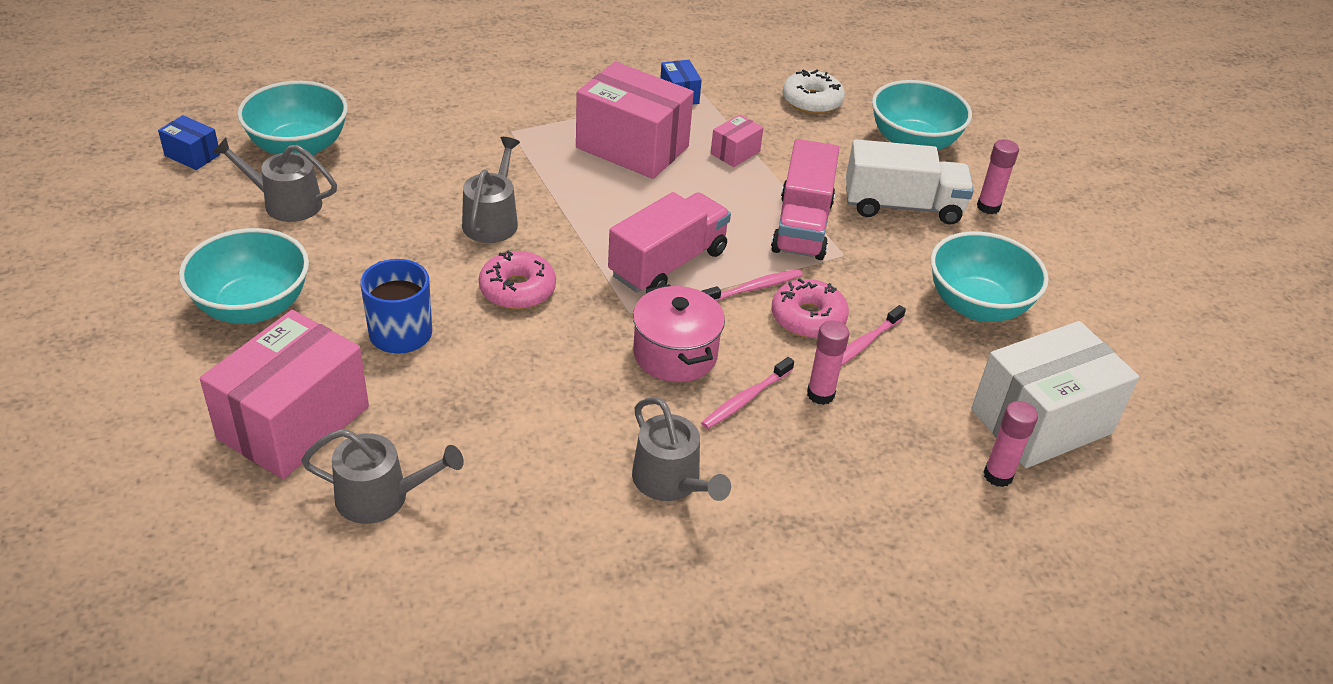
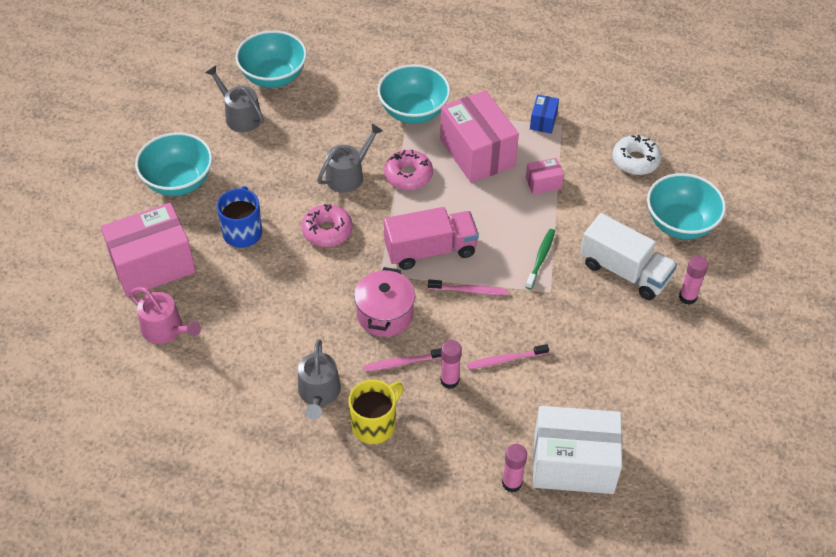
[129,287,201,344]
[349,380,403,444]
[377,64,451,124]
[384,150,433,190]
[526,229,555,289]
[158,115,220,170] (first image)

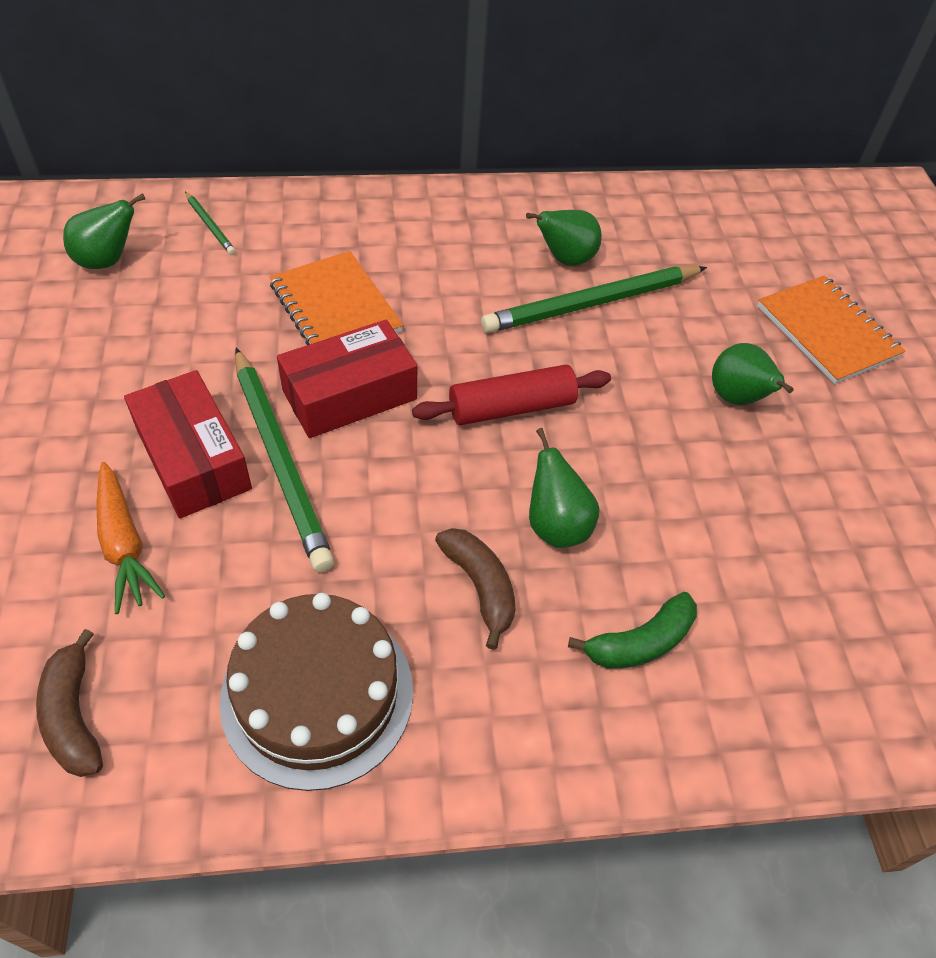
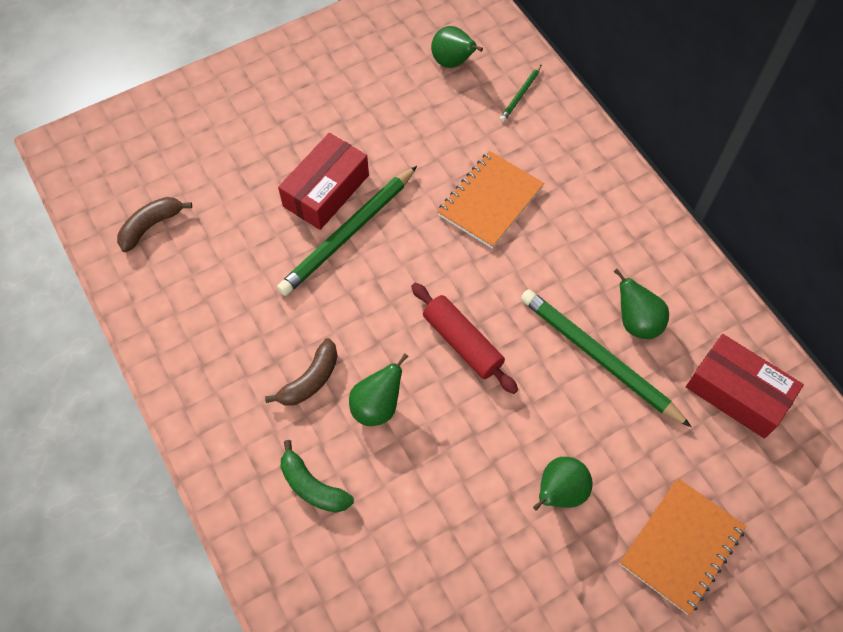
[686,334,804,439]
[96,462,165,614] (first image)
[220,593,413,791] (first image)

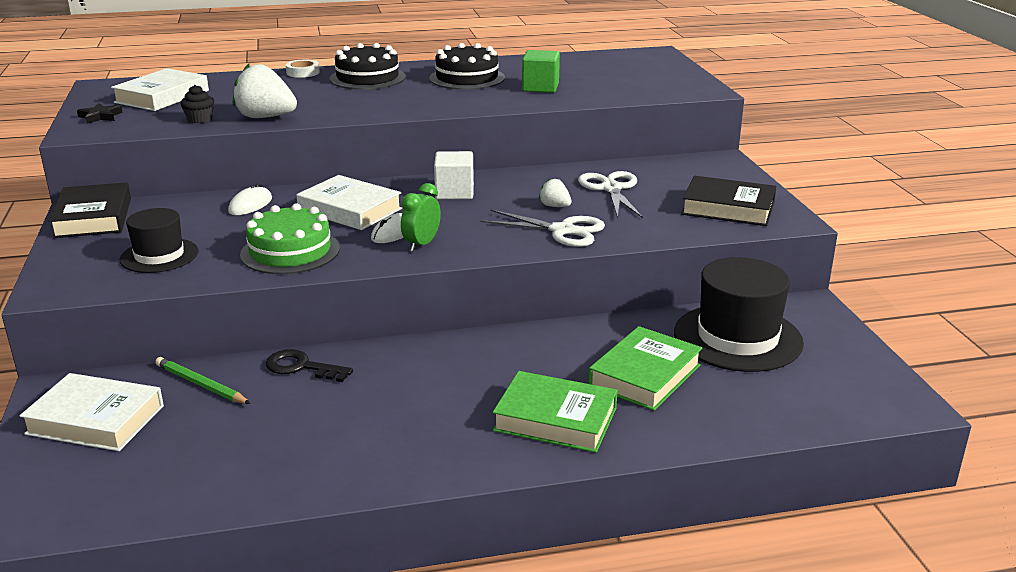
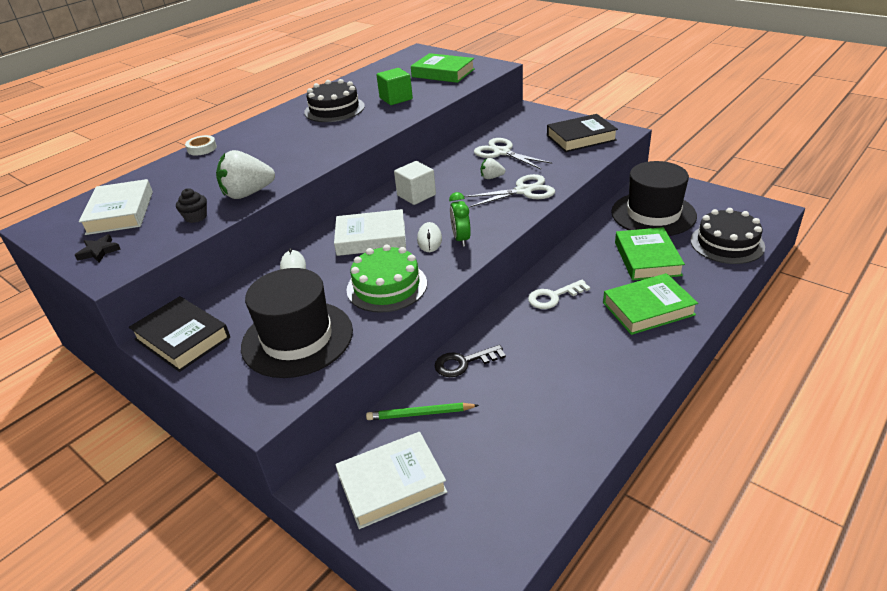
[241,268,353,378]
[411,53,475,83]
[528,280,590,309]
[690,208,765,264]

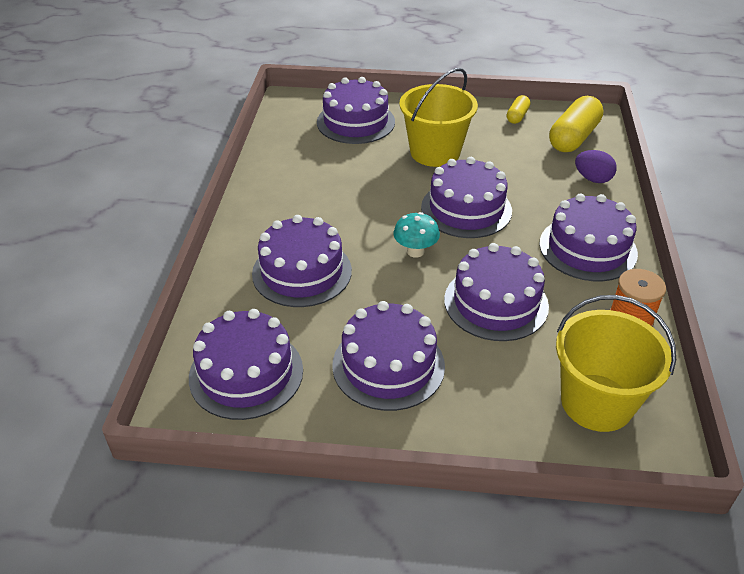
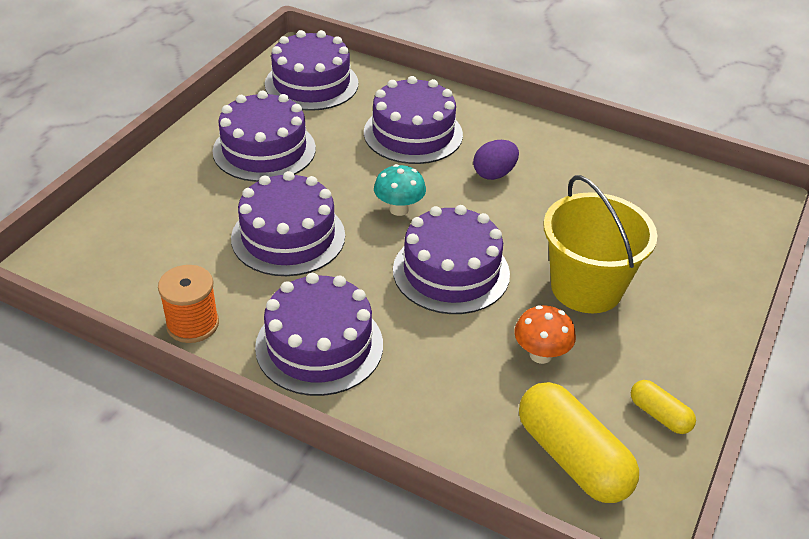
[473,140,519,180]
[514,305,576,364]
[317,77,395,144] (first image)
[556,295,676,432] (first image)

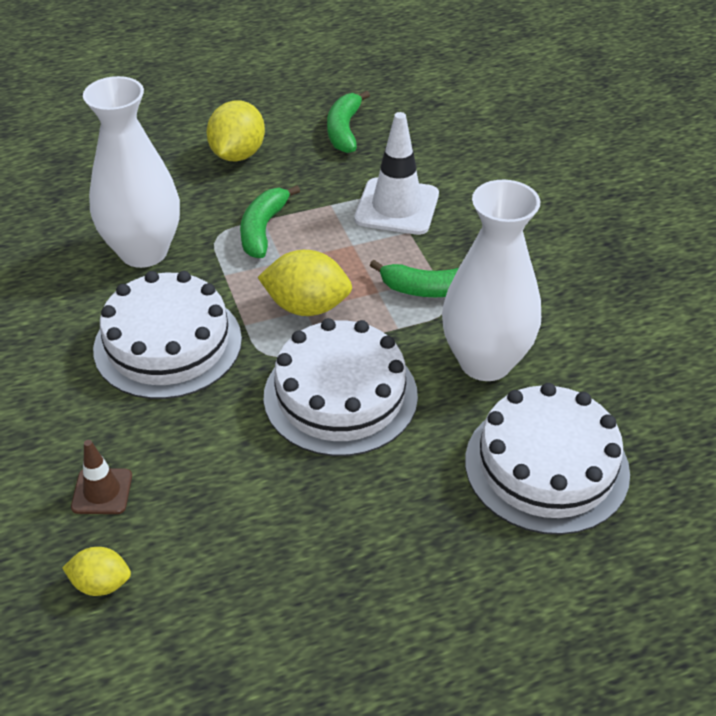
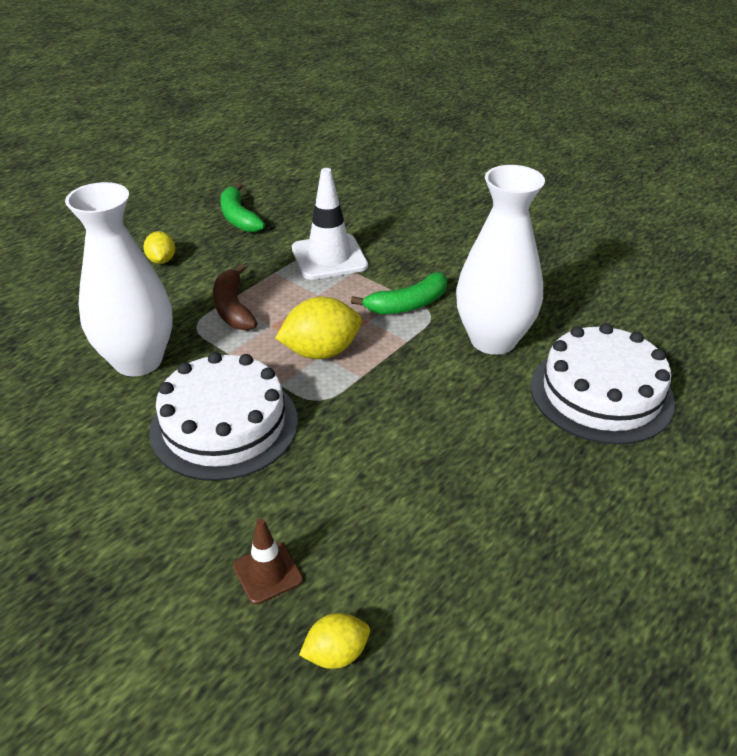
[143,231,175,264]
[213,264,257,331]
[263,318,418,456] (first image)

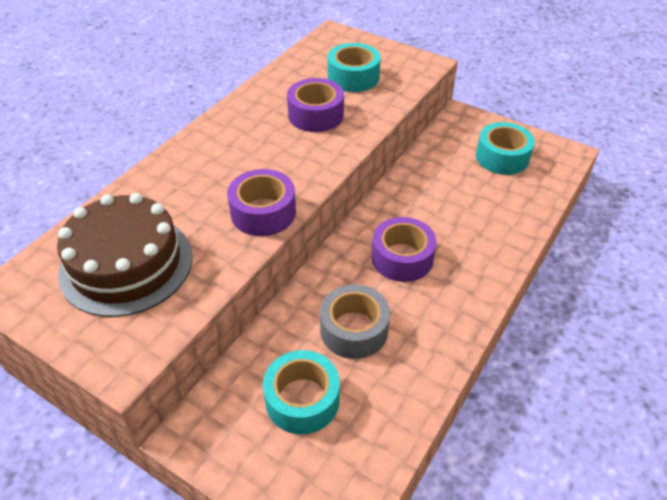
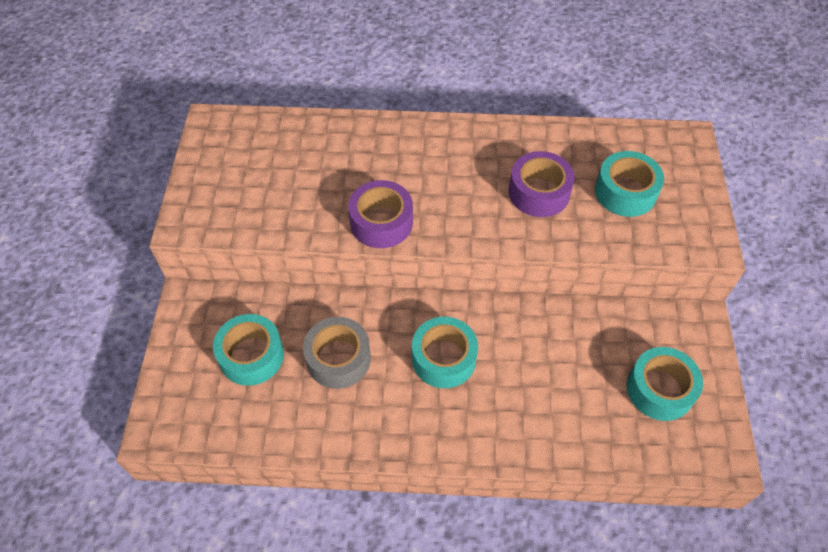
[412,317,478,388]
[57,193,193,317] (first image)

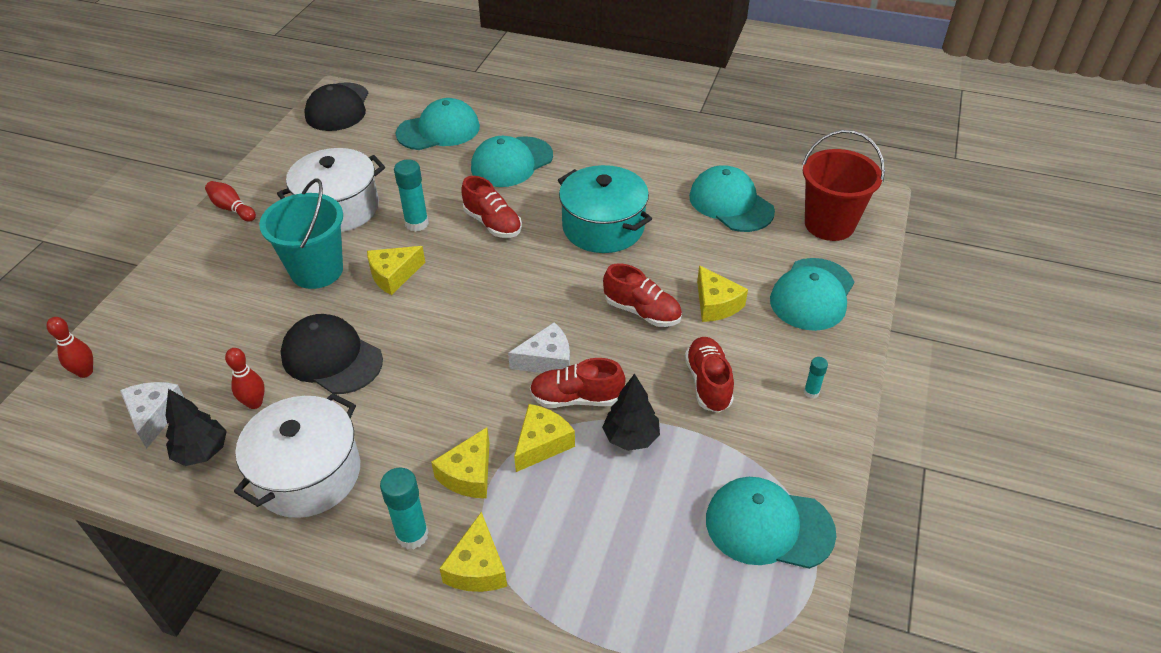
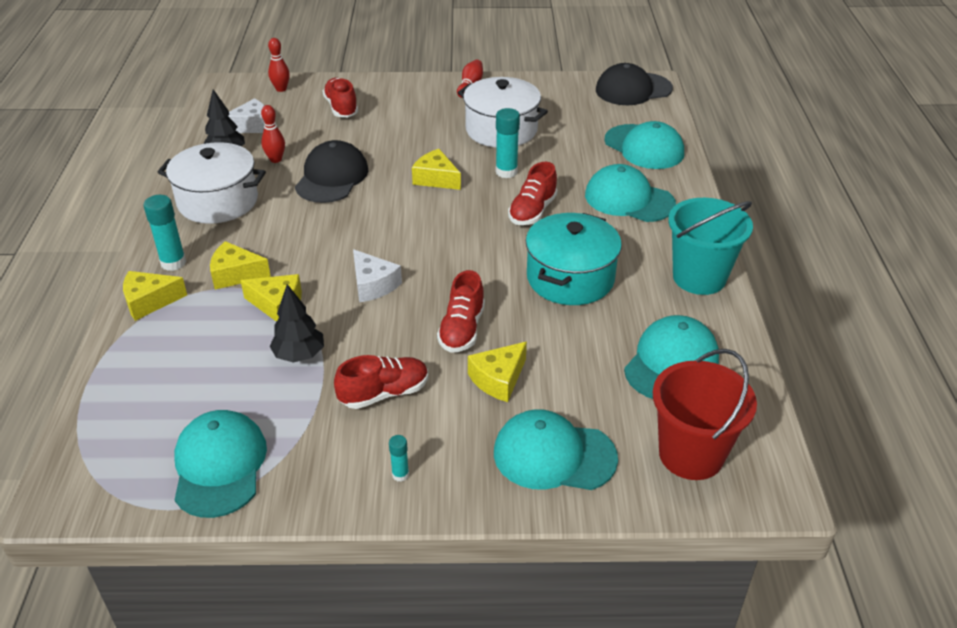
[323,78,358,117]
[668,198,753,295]

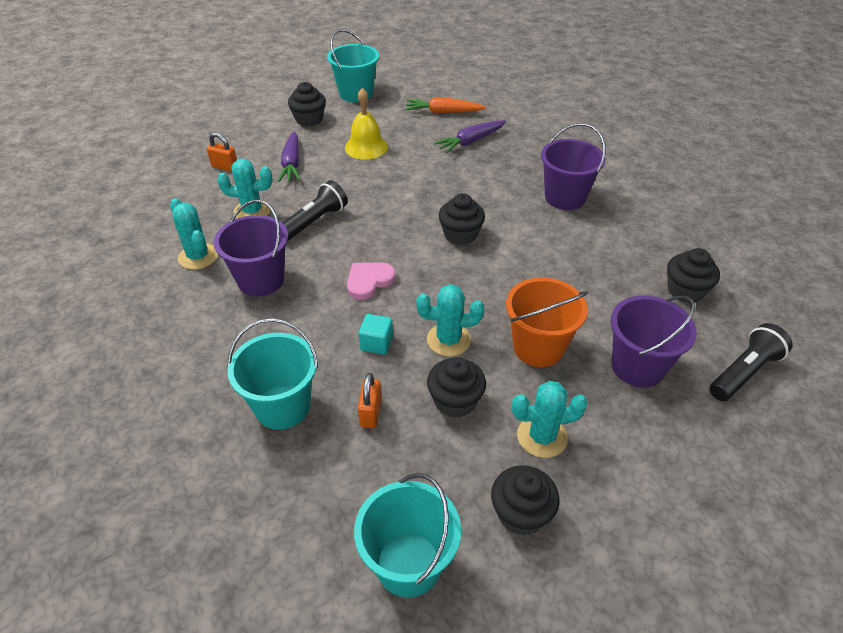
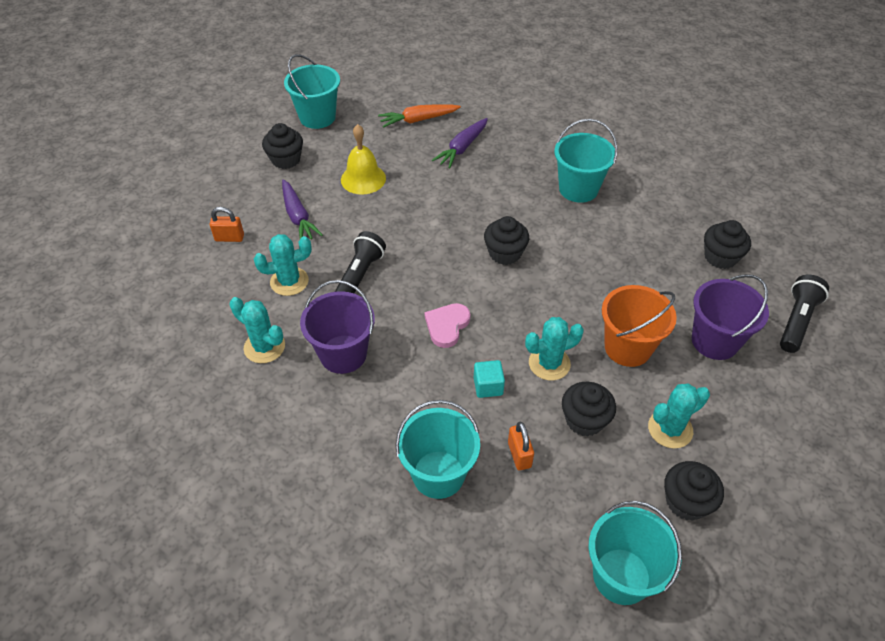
[554,119,617,203]

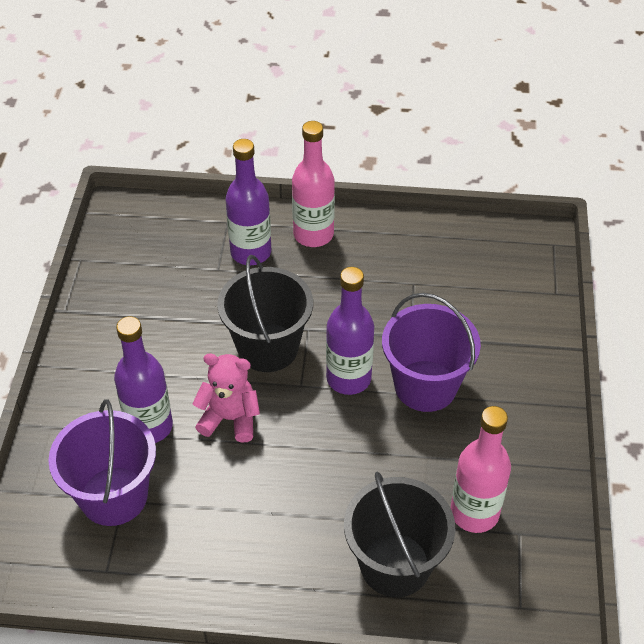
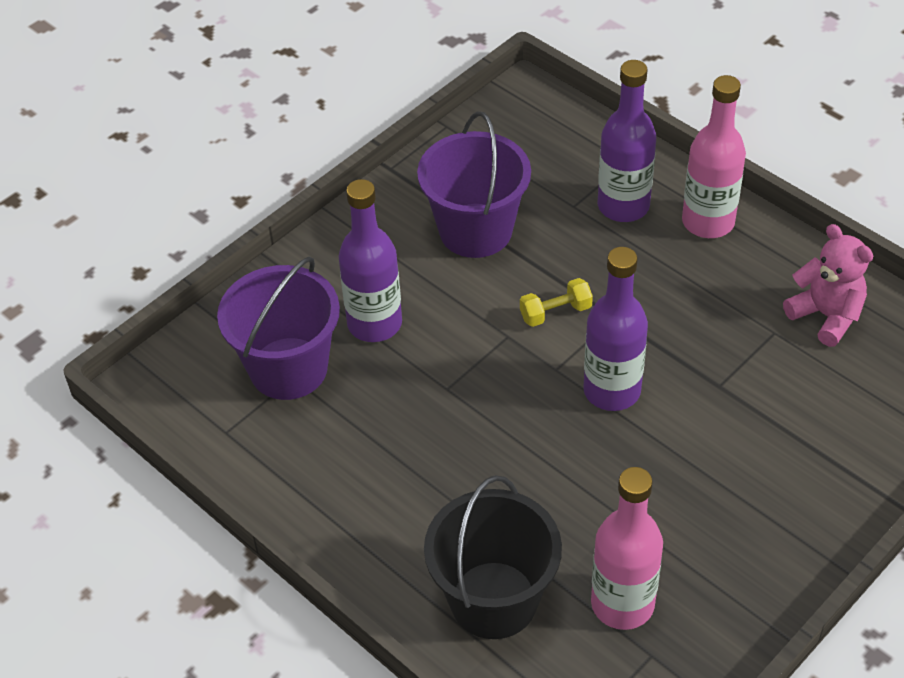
[417,111,531,258]
[520,278,593,327]
[783,224,873,347]

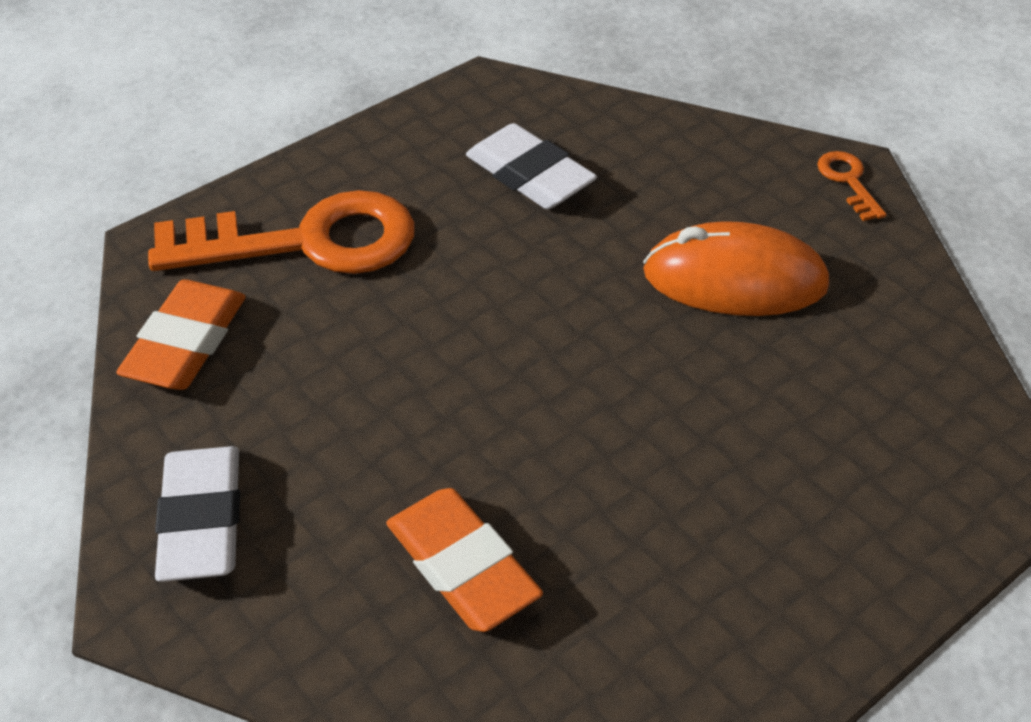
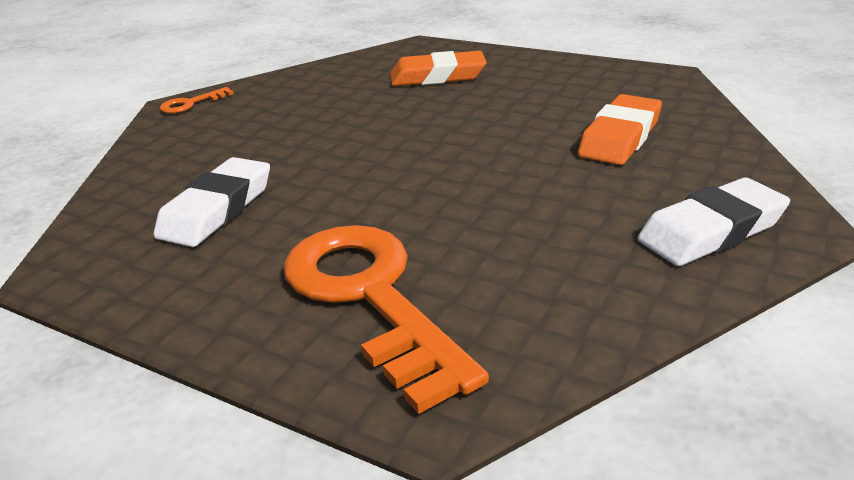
[390,51,487,86]
[643,221,829,316] (first image)

